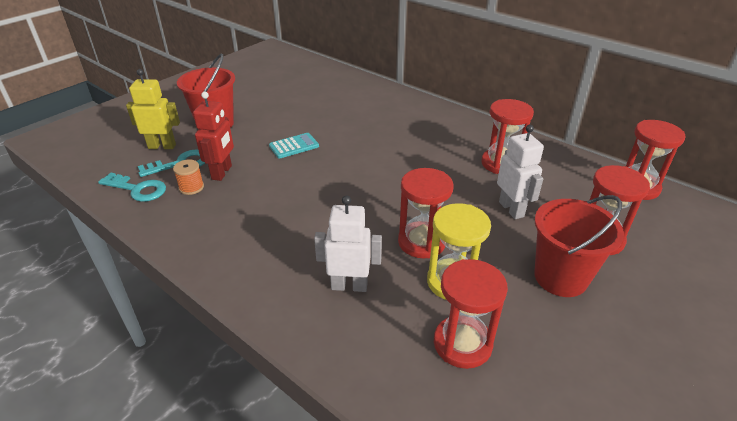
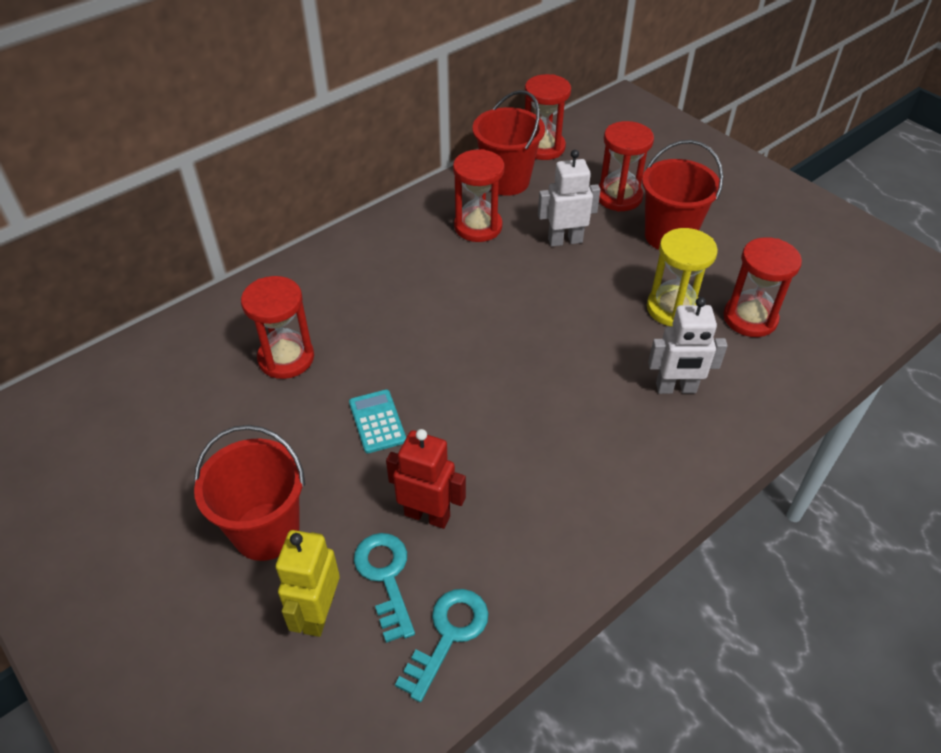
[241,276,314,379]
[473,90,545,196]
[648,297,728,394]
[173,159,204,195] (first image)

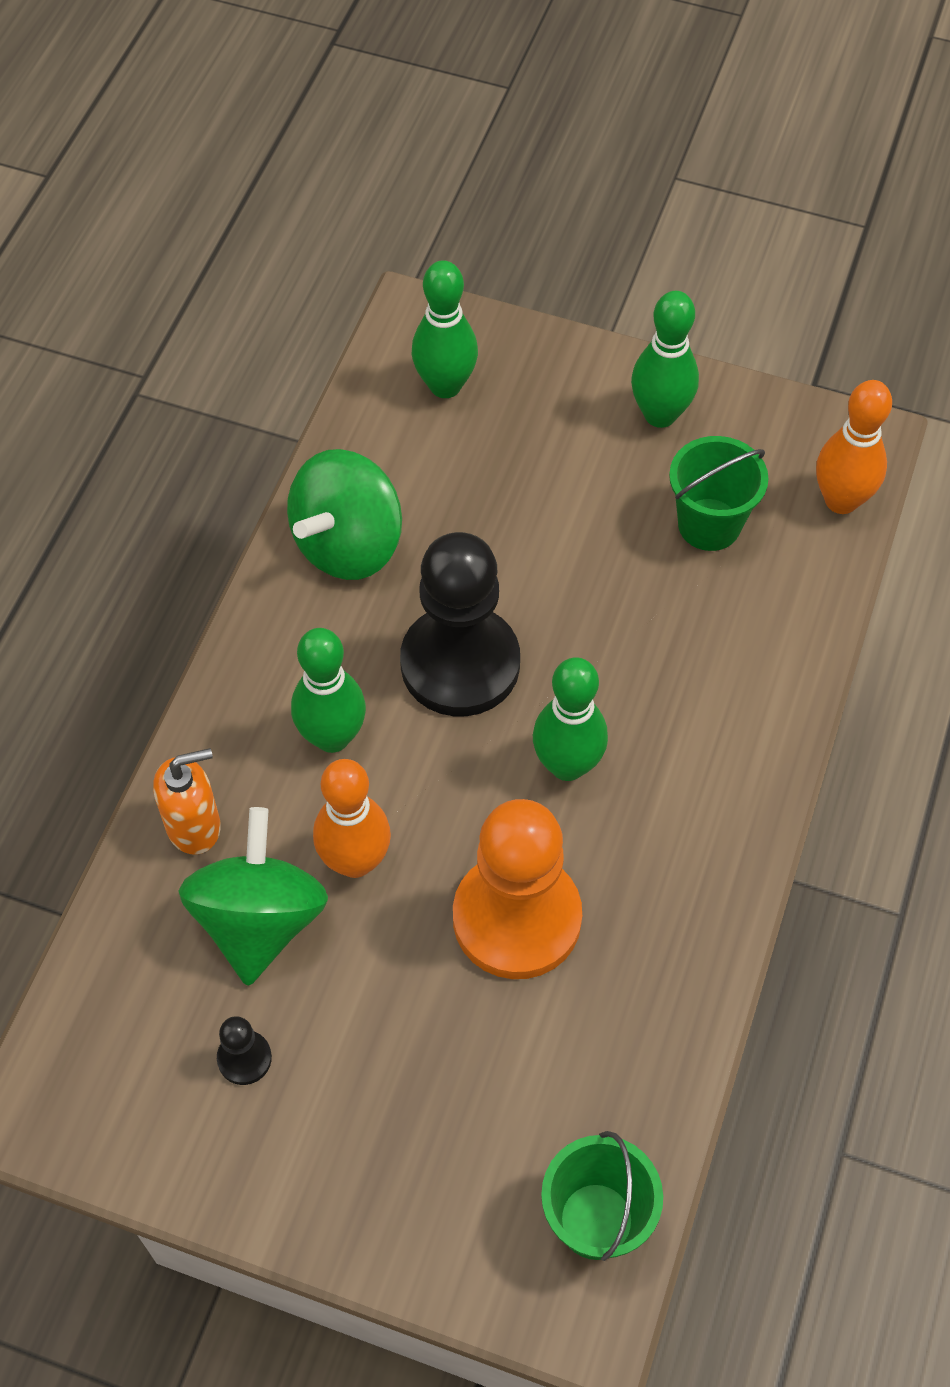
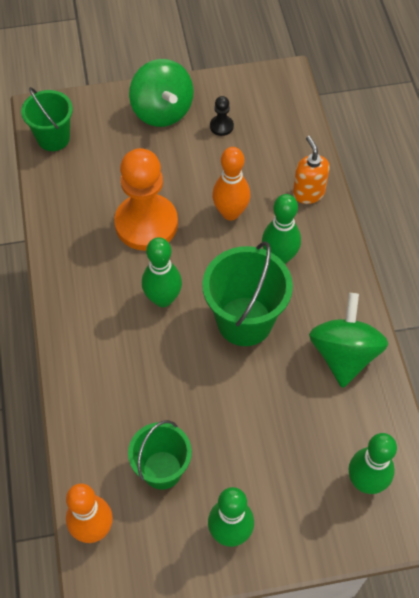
[129,59,194,127]
[202,241,293,346]
[293,136,330,204]

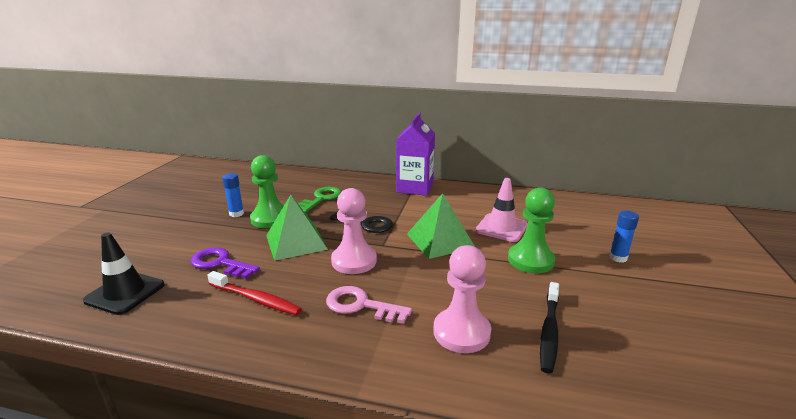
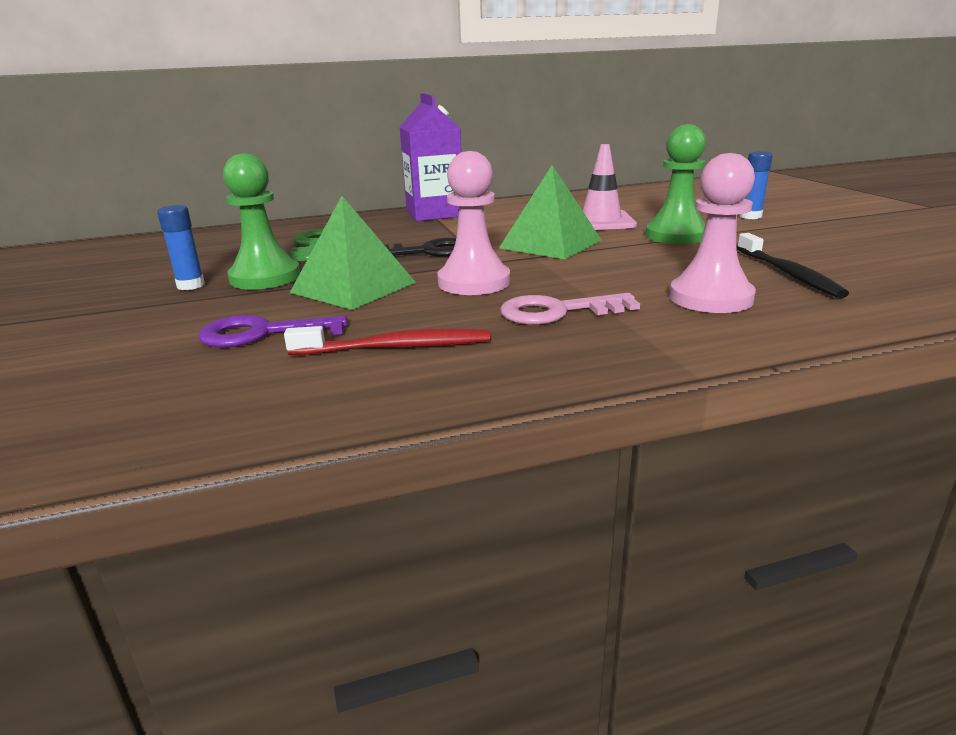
[83,232,165,315] (first image)

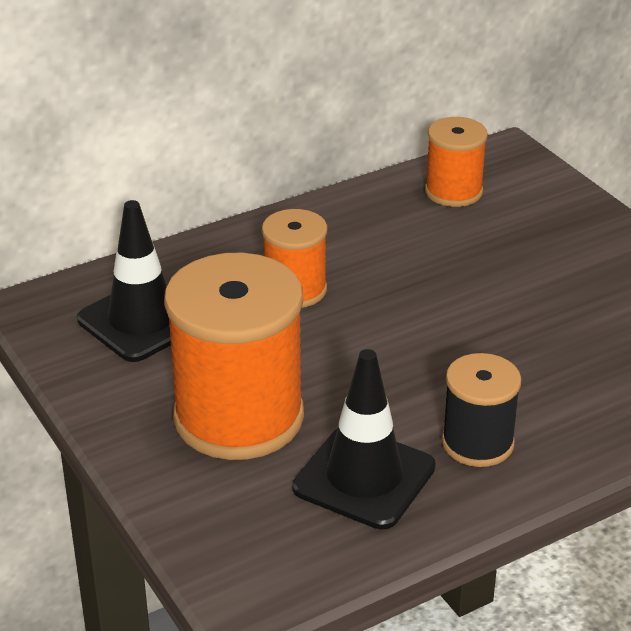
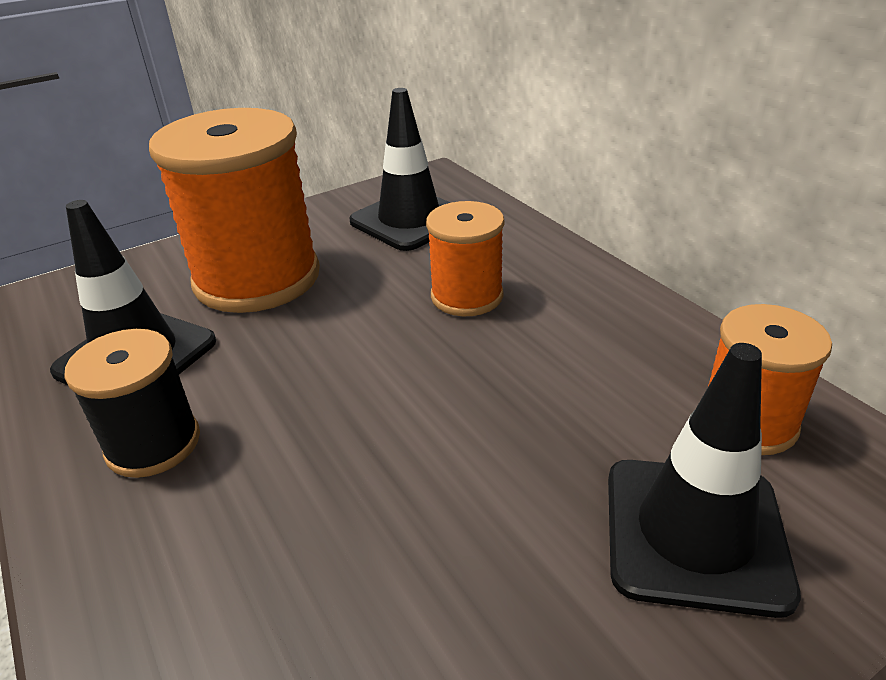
[608,343,801,618]

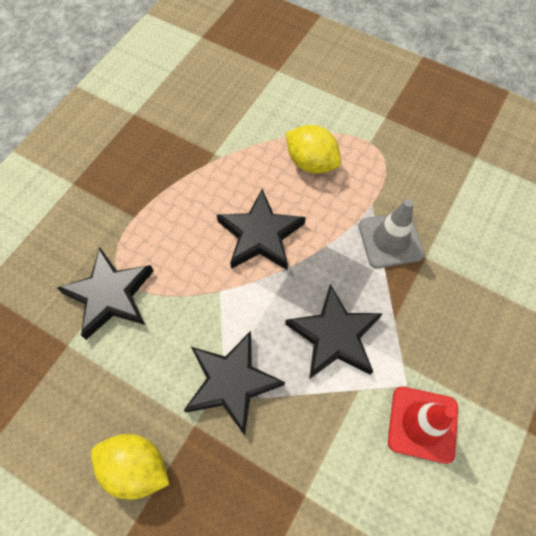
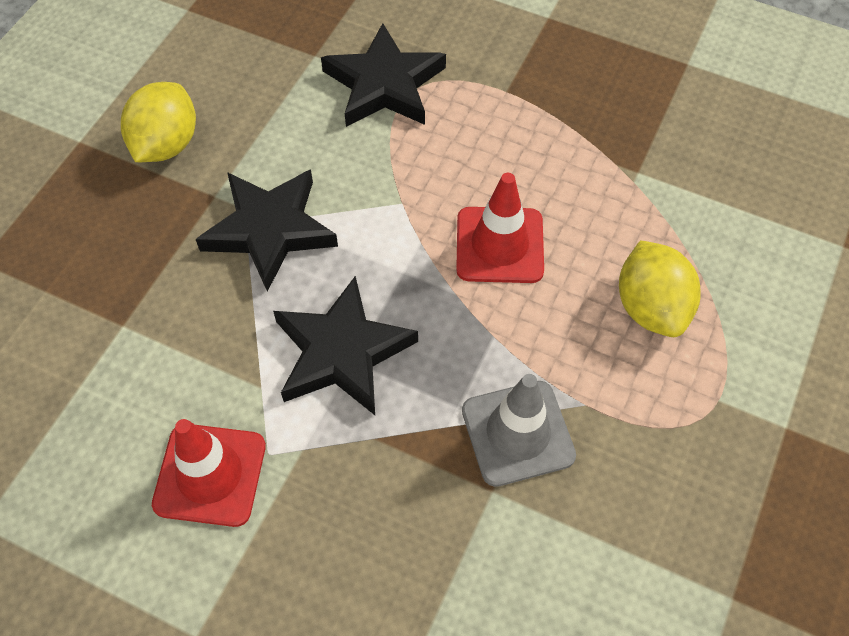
[456,173,544,283]
[619,240,701,337]

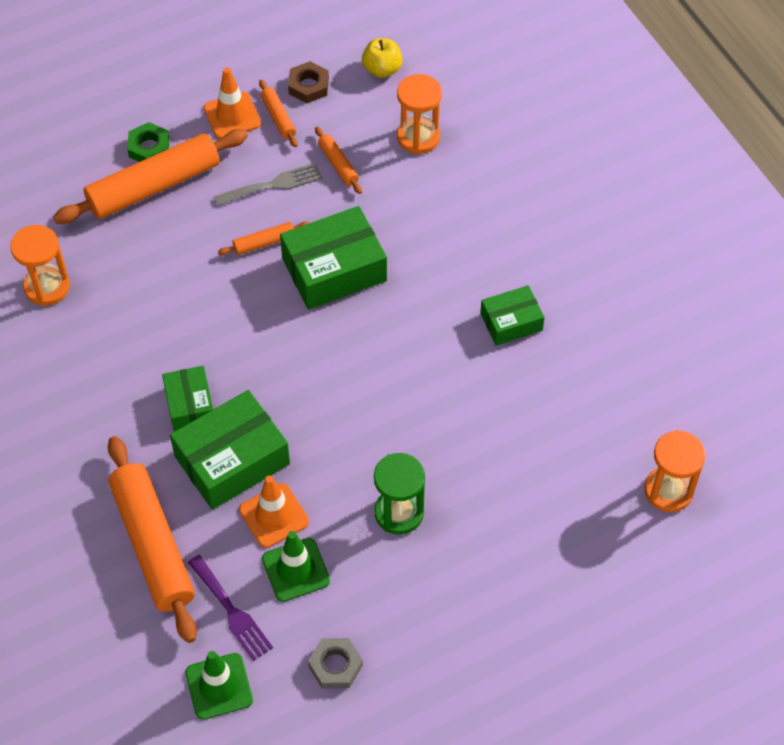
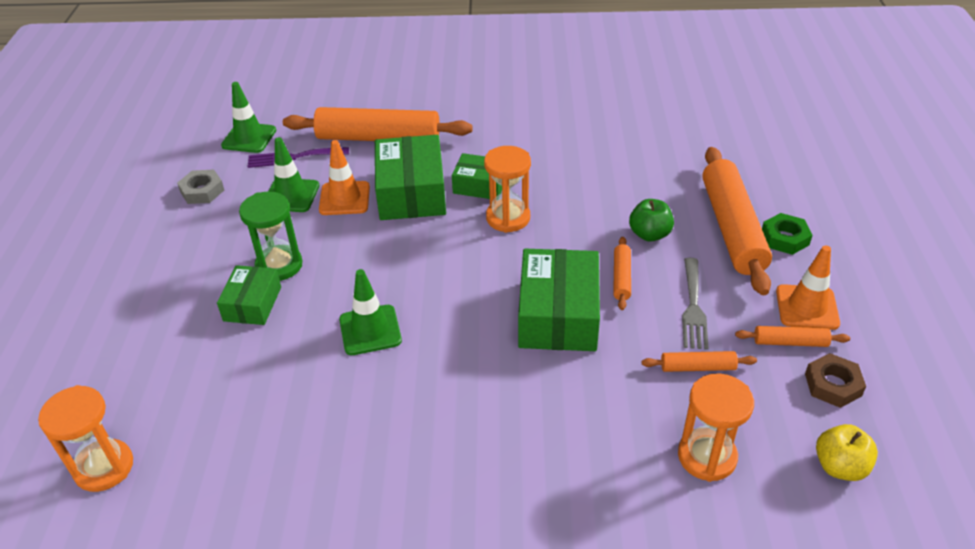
[217,265,281,325]
[339,269,402,355]
[484,146,531,233]
[629,199,674,242]

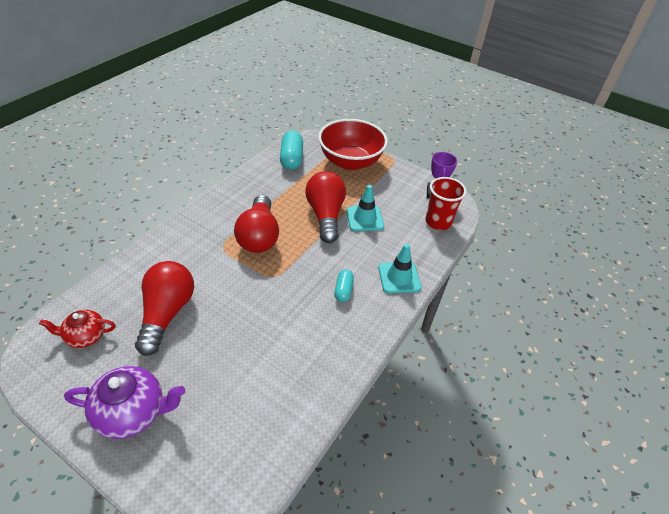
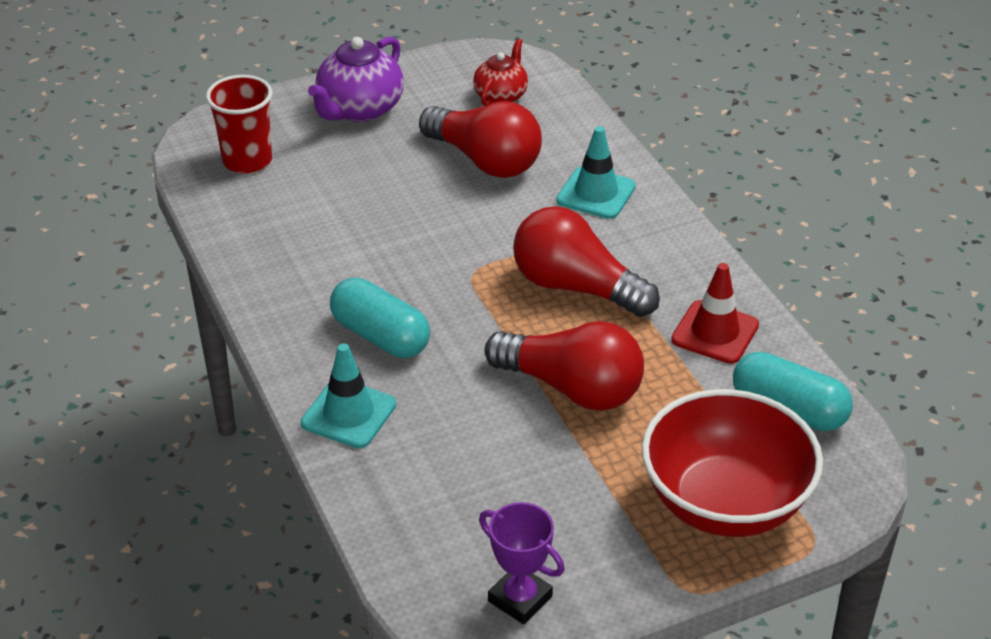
[206,75,272,173]
[330,278,430,358]
[556,126,636,219]
[671,263,759,364]

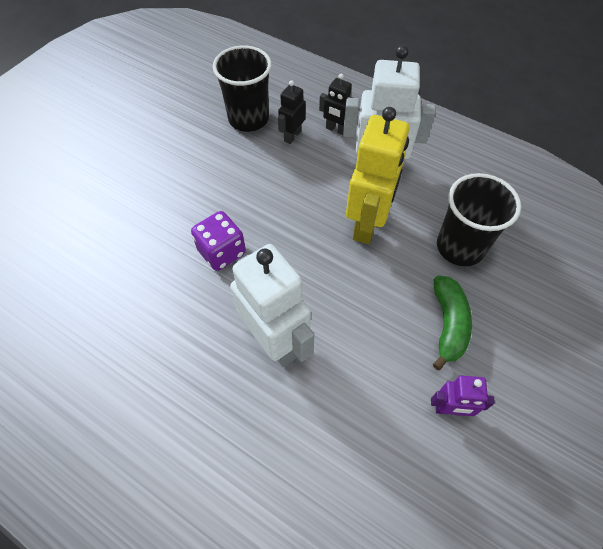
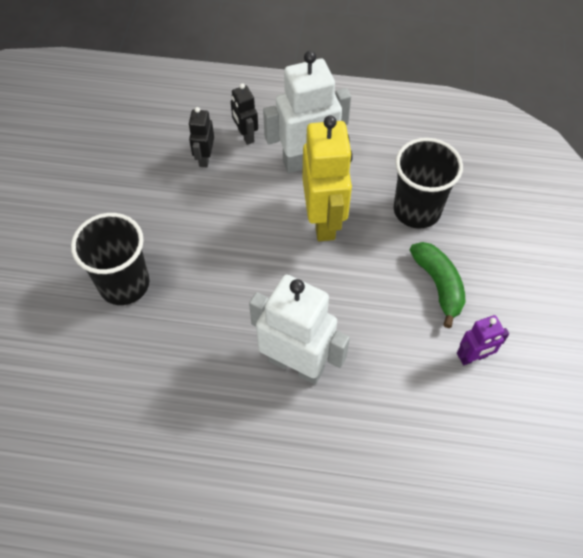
[71,213,149,305]
[231,83,258,145]
[191,211,246,271] (first image)

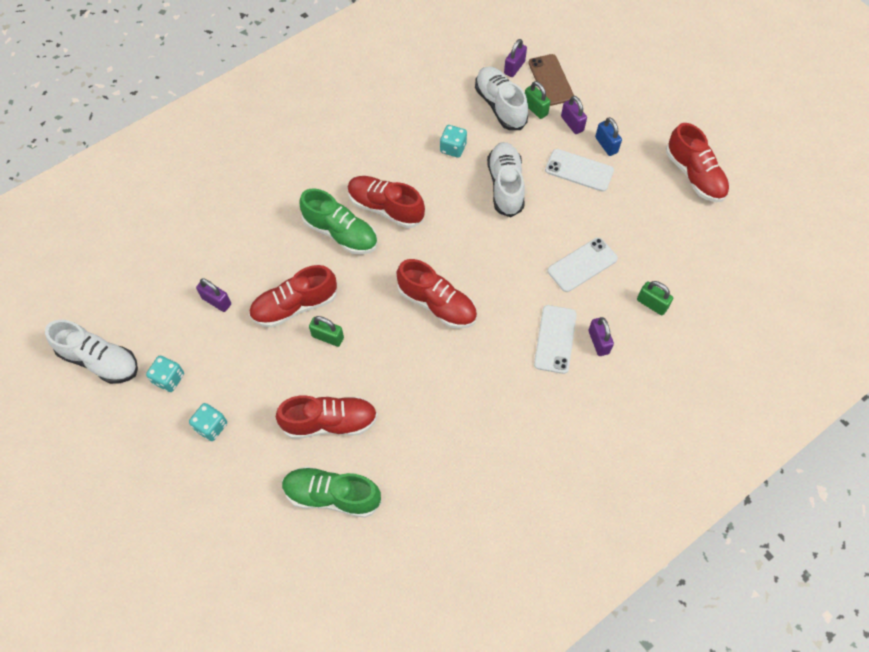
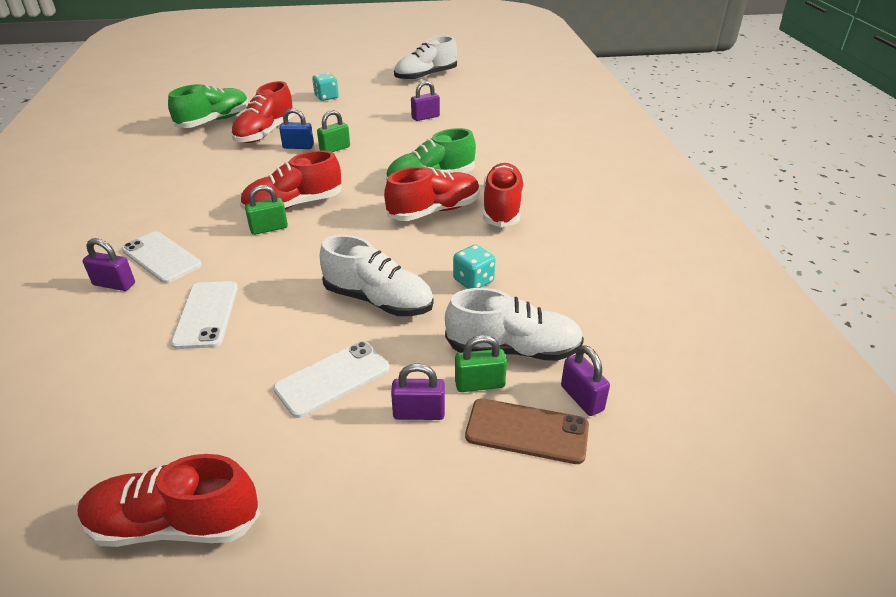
[245,185,288,235]
[279,108,314,149]
[483,163,524,227]
[146,356,184,392] (first image)

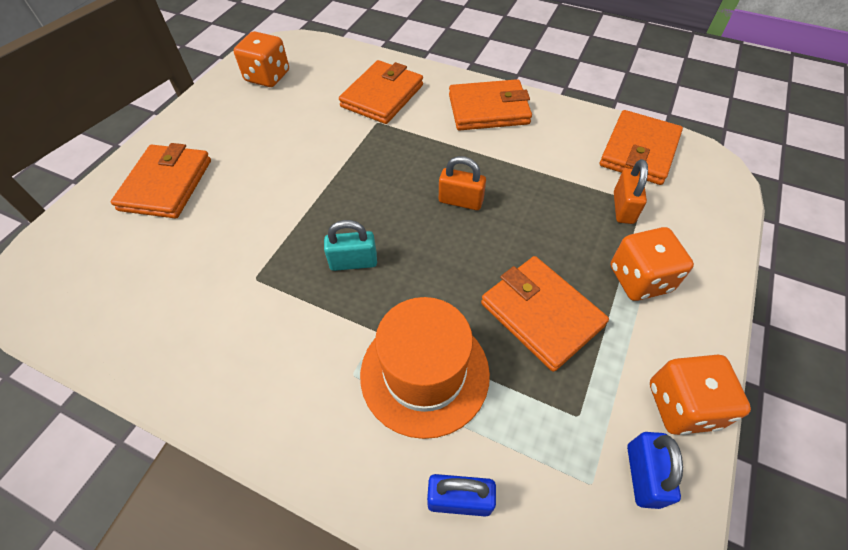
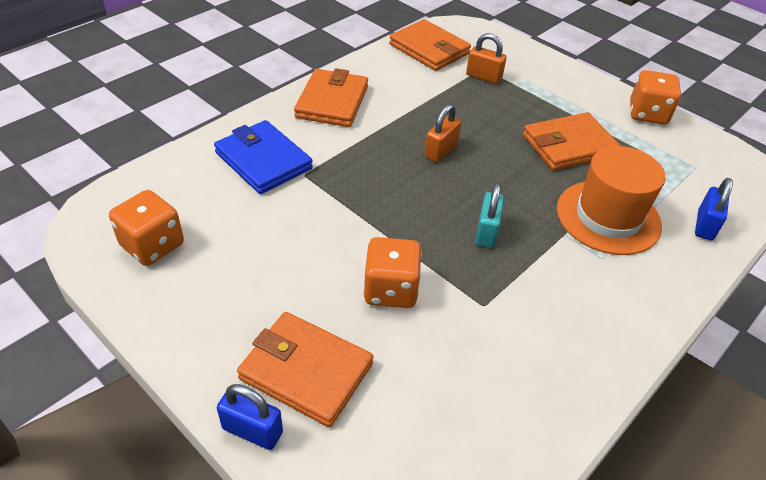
[214,120,313,194]
[217,384,283,450]
[363,237,422,308]

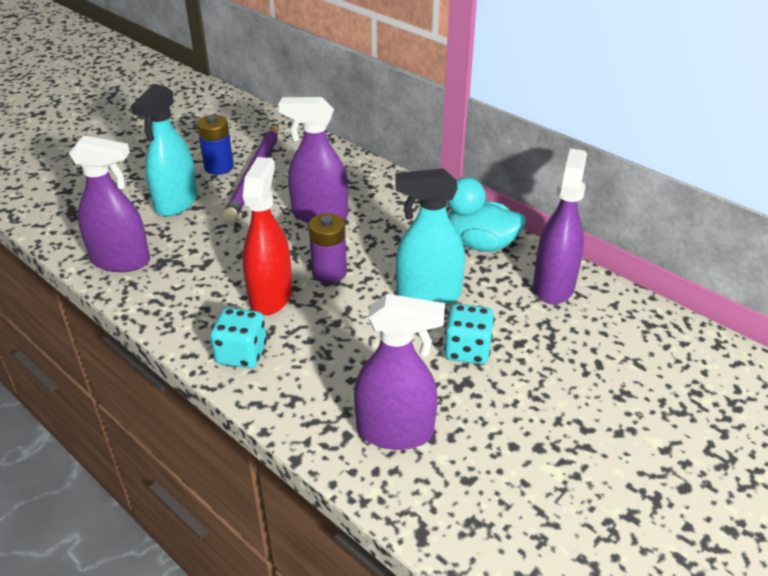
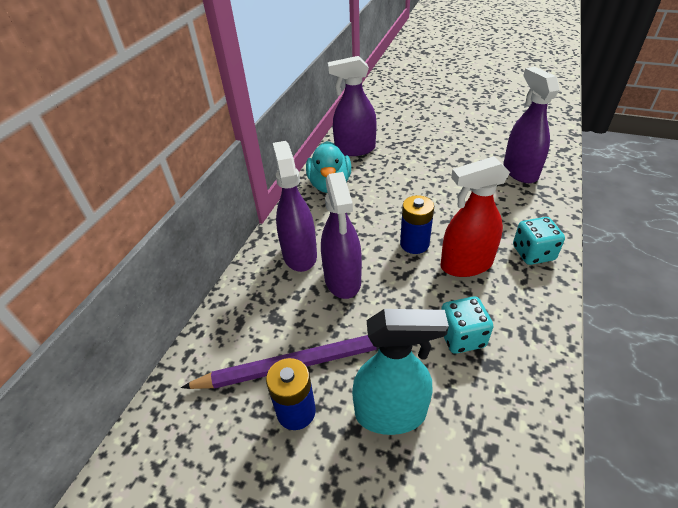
[273,141,317,272]
[400,195,434,254]
[441,297,494,354]
[395,168,465,305] (first image)

